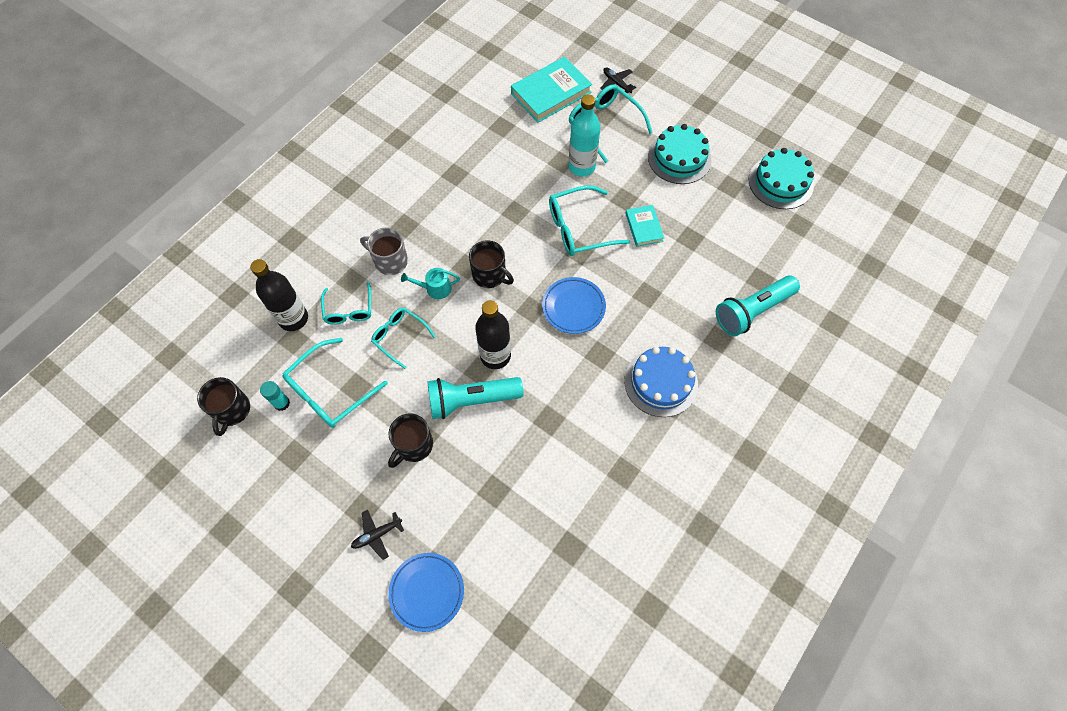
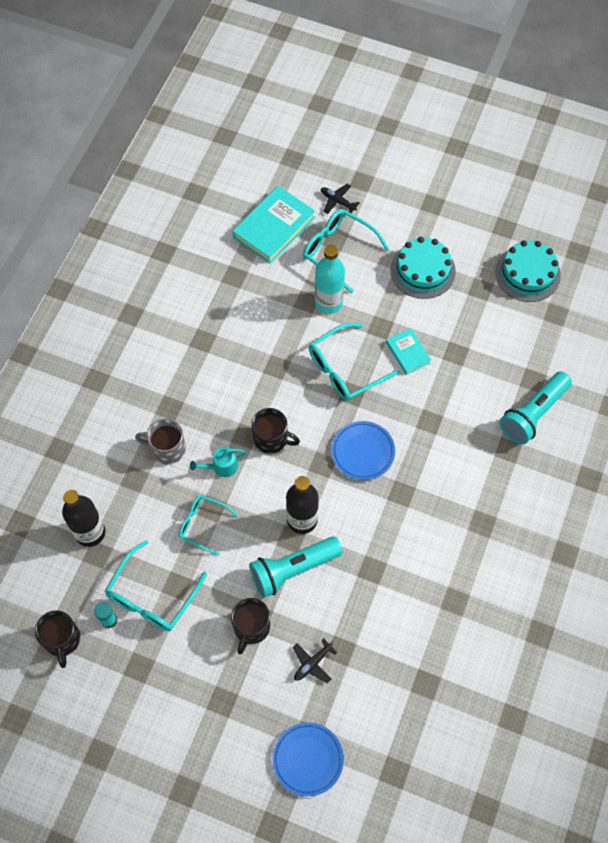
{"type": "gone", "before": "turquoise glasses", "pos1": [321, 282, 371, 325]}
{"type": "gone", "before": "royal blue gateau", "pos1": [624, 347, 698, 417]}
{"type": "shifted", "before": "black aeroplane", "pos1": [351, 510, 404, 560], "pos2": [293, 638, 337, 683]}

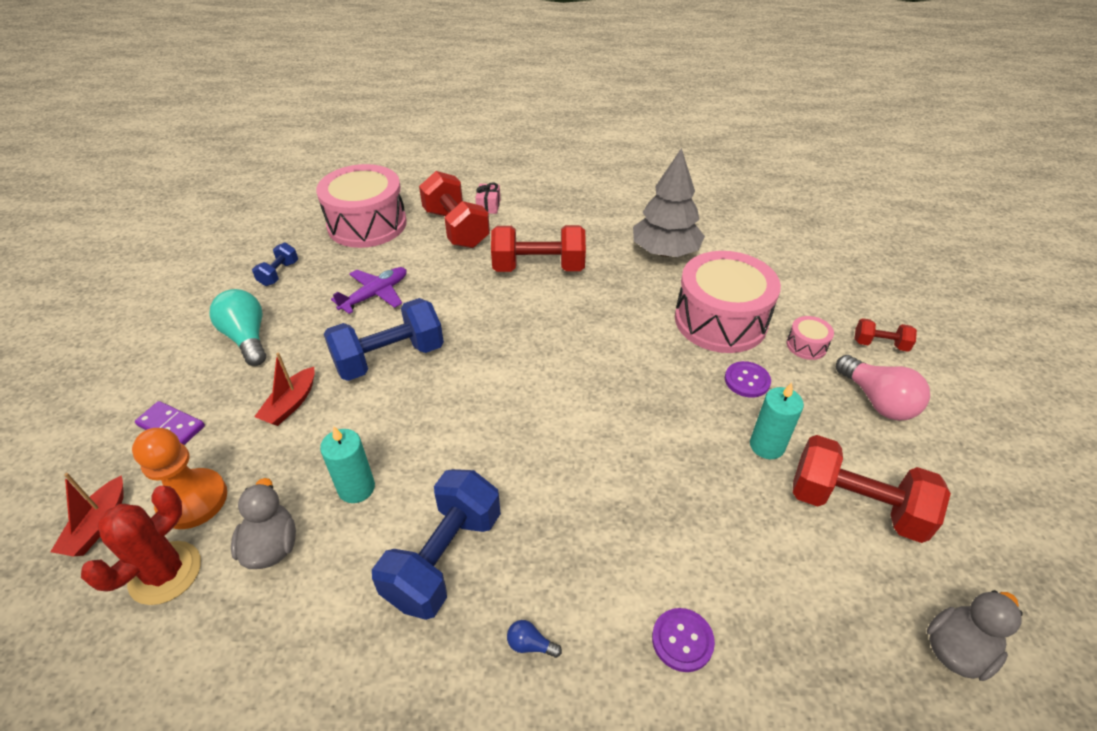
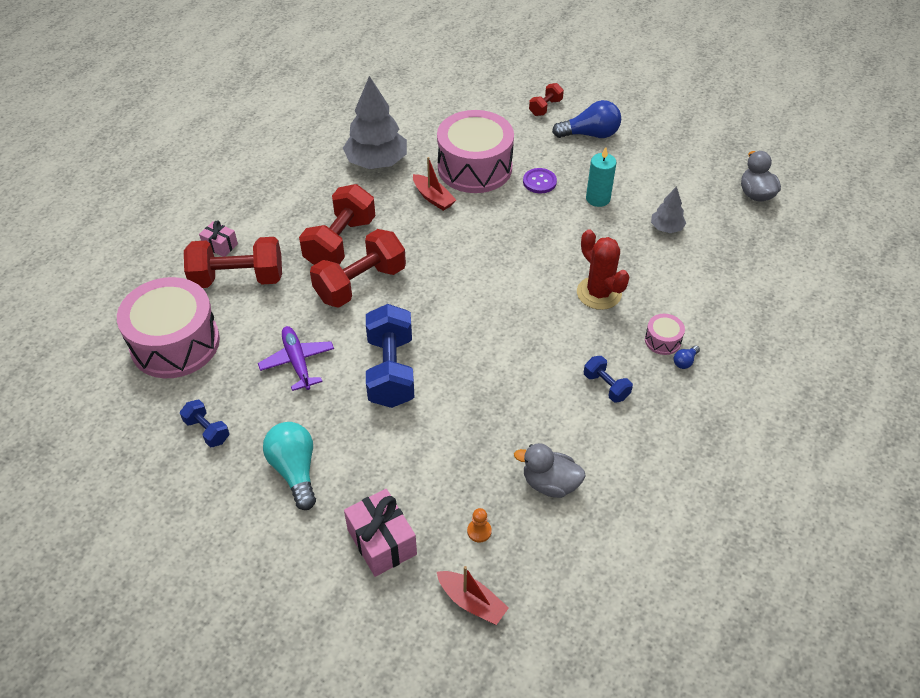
{"type": "gone", "before": "turquoise pillar candle", "pos1": [320, 426, 375, 503]}
{"type": "gone", "before": "purple sewing button", "pos1": [652, 608, 715, 672]}
{"type": "new", "after": "gray toy tree", "pos2": [651, 186, 686, 233]}
{"type": "shifted", "before": "scarlet prickly plant", "pos1": [81, 486, 201, 605], "pos2": [577, 230, 630, 310]}
{"type": "shifted", "before": "scarlet toy boat", "pos1": [254, 353, 315, 426], "pos2": [413, 157, 456, 211]}
{"type": "shifted", "before": "rosy snare drum", "pos1": [787, 316, 834, 360], "pos2": [645, 314, 685, 355]}
{"type": "shifted", "before": "scarlet hand weight", "pos1": [793, 435, 951, 543], "pos2": [310, 229, 406, 308]}
{"type": "swapped", "before": "purple domino piece", "after": "rosy wrapped gift", "pos1": [135, 401, 205, 445], "pos2": [344, 489, 417, 577]}
{"type": "repainted", "before": "rosy light bulb", "after": "royal blue light bulb", "pos1": [836, 355, 930, 421], "pos2": [552, 100, 621, 138]}
{"type": "rotated", "before": "turquoise light bulb", "pos1": [209, 289, 266, 366], "pos2": [263, 422, 316, 510], "turn": 75}
{"type": "scaled", "before": "orange game pawn", "pos1": [132, 428, 227, 529], "pos2": [467, 508, 492, 542], "scale": 0.43}
{"type": "scaled", "before": "royal blue hand weight", "pos1": [372, 469, 501, 620], "pos2": [584, 356, 633, 403], "scale": 0.5}

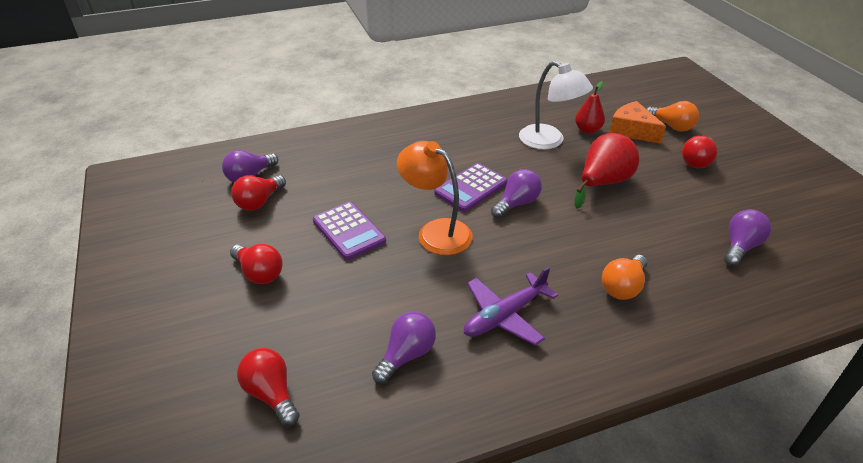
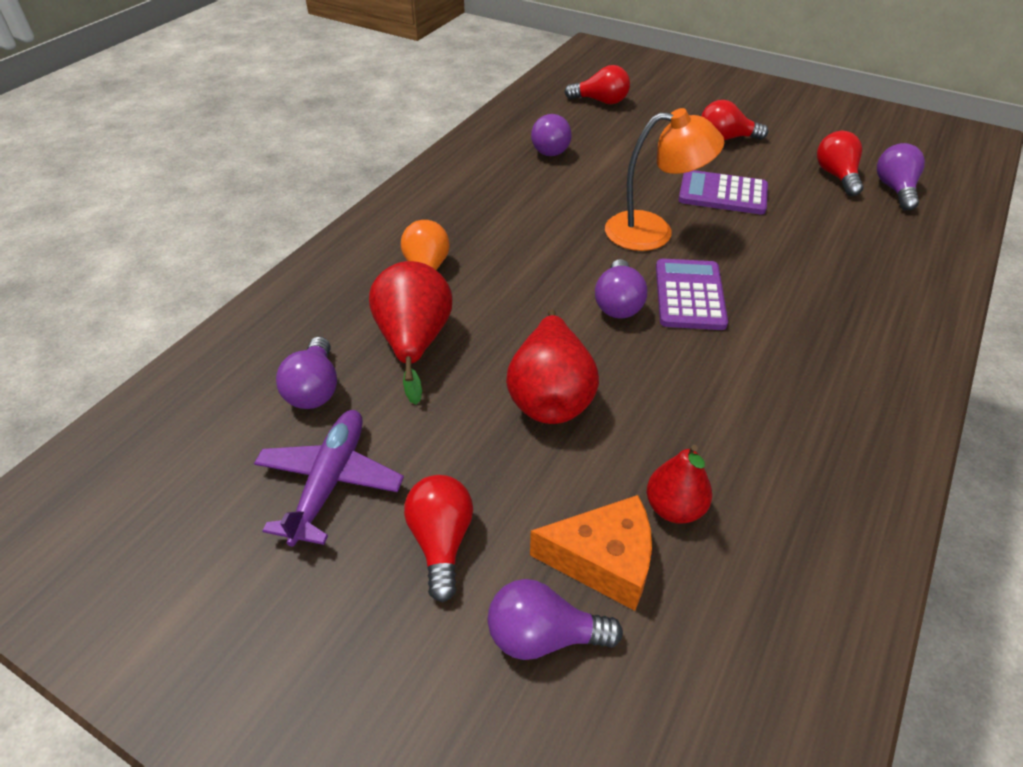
{"type": "gone", "before": "white reading lamp", "pos1": [519, 61, 593, 149]}
{"type": "new", "after": "scarlet pear fruit", "pos2": [369, 261, 453, 405]}
{"type": "shifted", "before": "purple aeroplane", "pos1": [464, 267, 558, 346], "pos2": [254, 410, 404, 547]}
{"type": "repainted", "before": "orange light bulb", "after": "purple light bulb", "pos1": [647, 101, 699, 132], "pos2": [488, 579, 623, 660]}

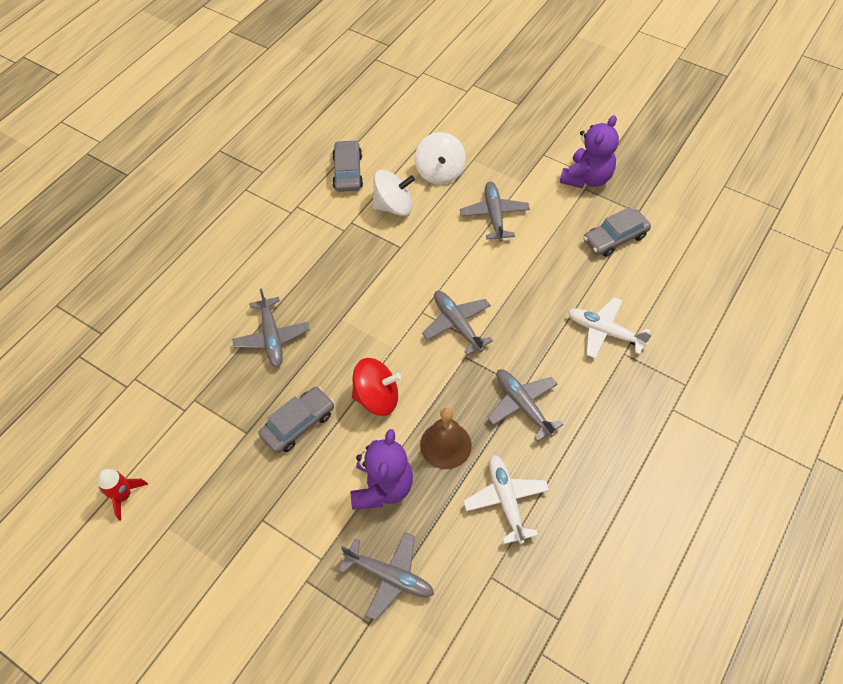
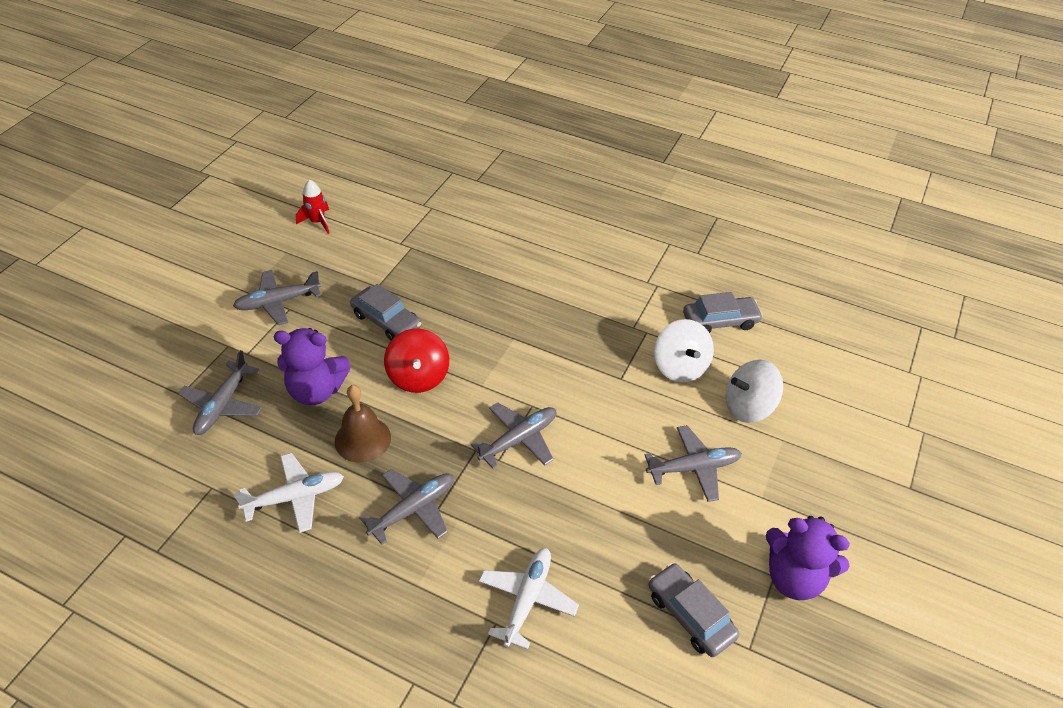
{"type": "shifted", "before": "gray aeroplane", "pos1": [232, 288, 310, 367], "pos2": [233, 270, 321, 325]}

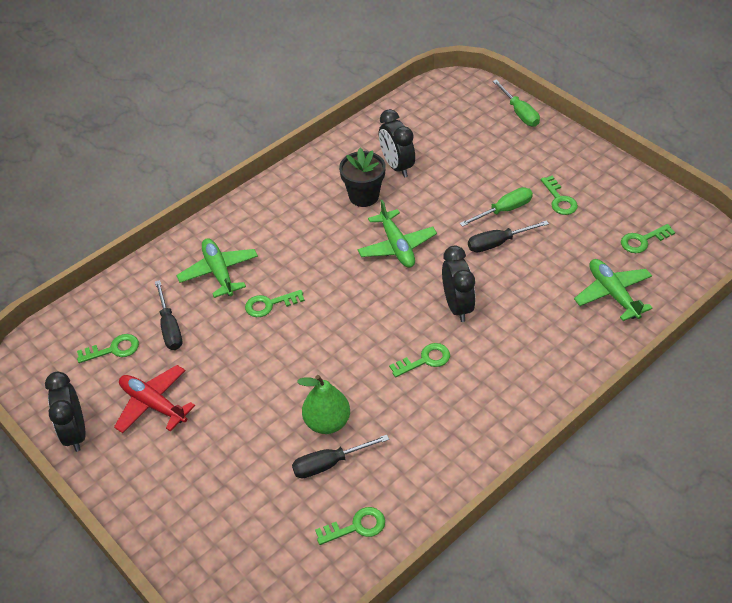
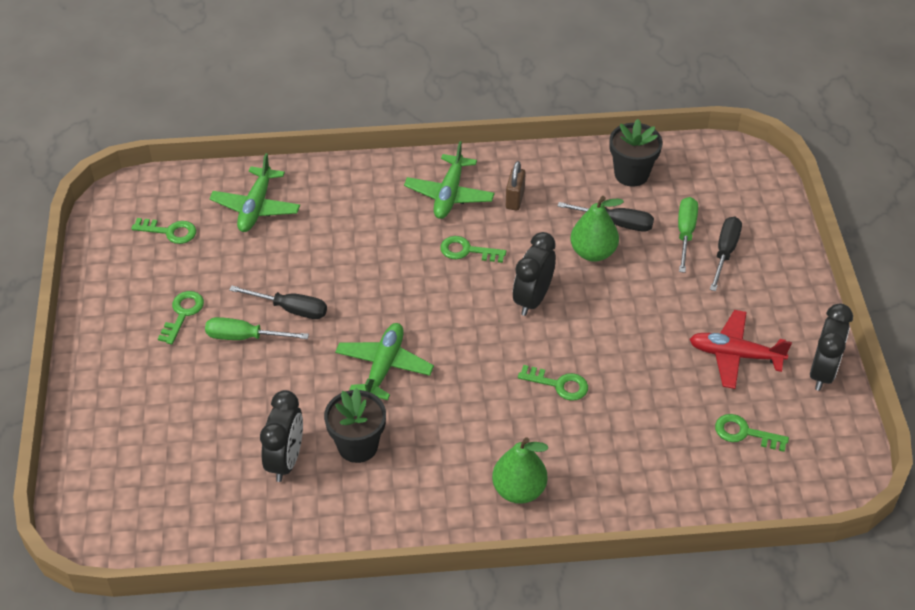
{"type": "new", "after": "leaf-green pear fruit", "pos2": [492, 437, 548, 504]}
{"type": "new", "after": "brown padlock", "pos2": [506, 161, 526, 210]}
{"type": "shifted", "before": "black screwdriver", "pos1": [155, 280, 182, 350], "pos2": [710, 217, 742, 291]}
{"type": "shifted", "before": "leaf-green aeroplane", "pos1": [176, 238, 258, 298], "pos2": [404, 141, 495, 219]}
{"type": "shifted", "before": "black clock", "pos1": [442, 246, 475, 322], "pos2": [513, 232, 556, 316]}
{"type": "shifted", "before": "leaf-green screwdriver", "pos1": [493, 79, 540, 127], "pos2": [678, 197, 698, 273]}
{"type": "swapped", "before": "leaf-green door key", "after": "black flower pot", "pos1": [315, 507, 385, 545], "pos2": [609, 119, 663, 187]}
{"type": "rotated", "before": "scarlet aeroplane", "pos1": [114, 365, 195, 433], "pos2": [690, 310, 792, 389], "turn": 120}

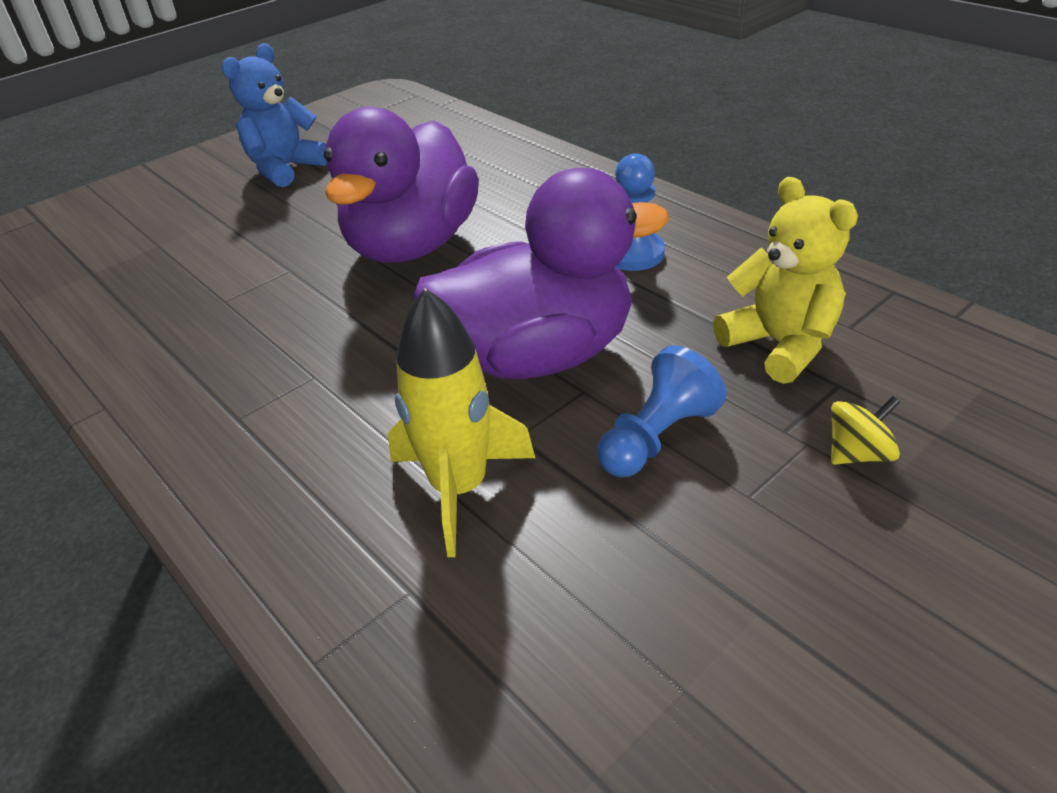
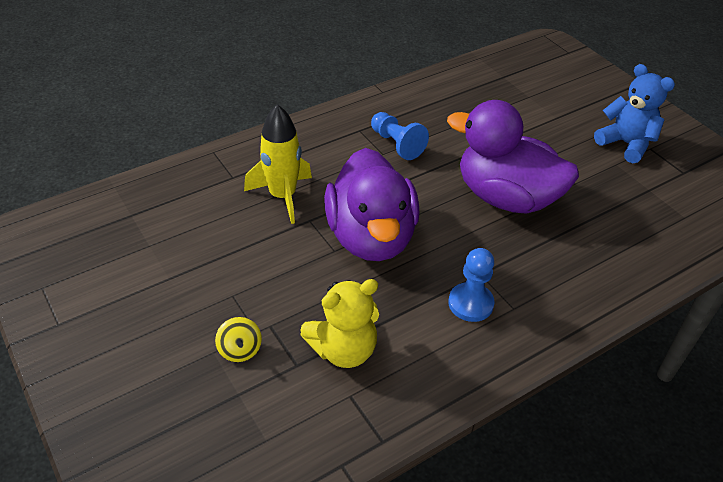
{"type": "shifted", "before": "royal blue game pawn", "pos1": [597, 345, 727, 477], "pos2": [371, 112, 429, 160]}

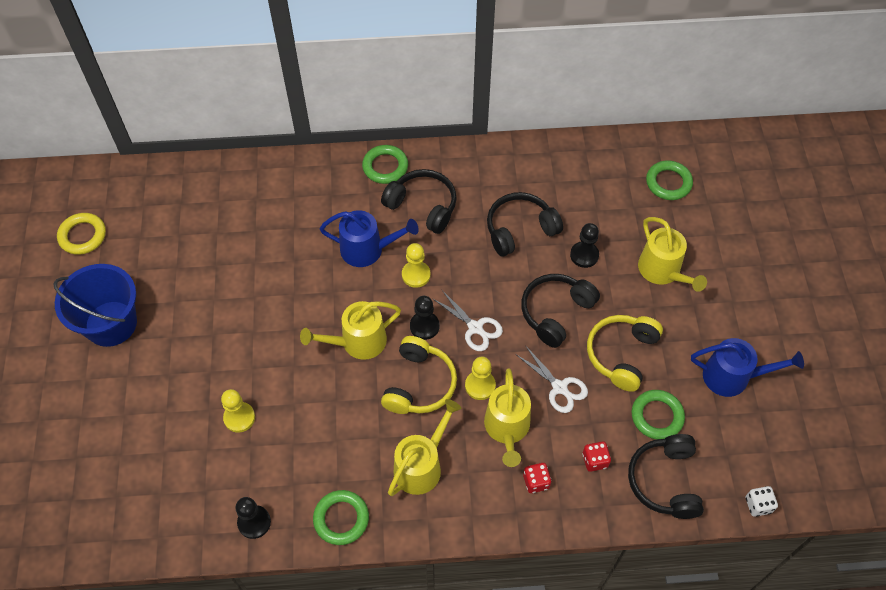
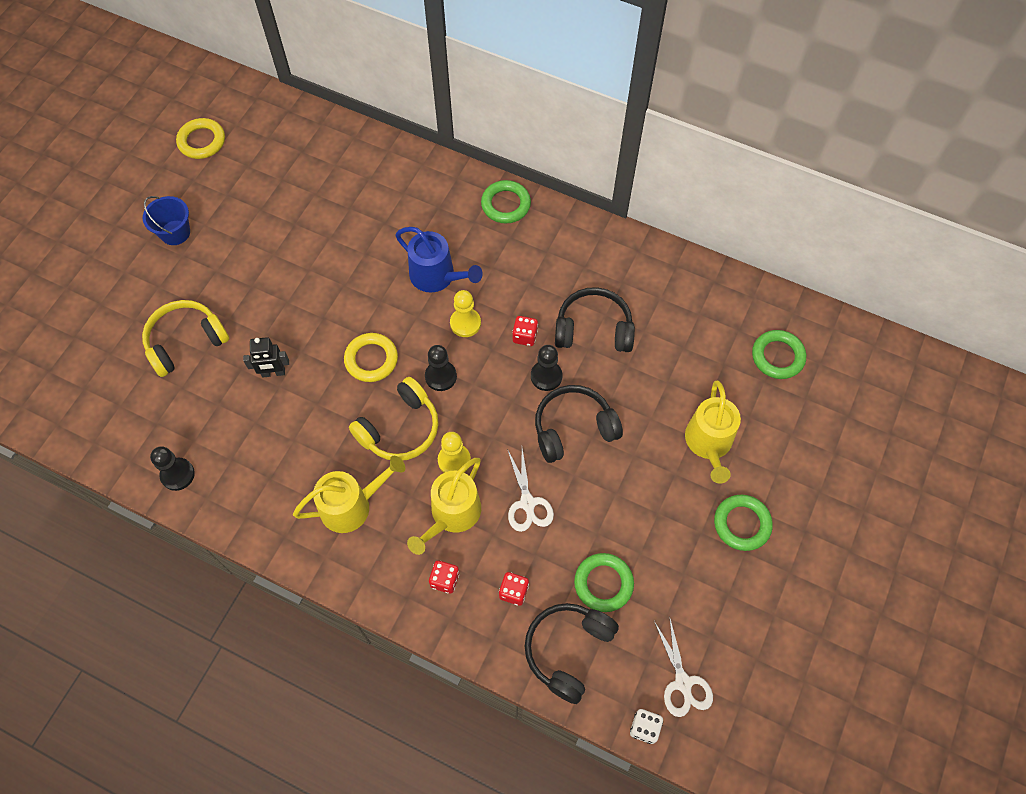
{"type": "gone", "before": "yellow game pawn", "pos1": [221, 389, 255, 433]}
{"type": "gone", "before": "black headphones", "pos1": [381, 169, 457, 234]}
{"type": "gone", "before": "royal blue sprinkling can", "pos1": [691, 338, 804, 397]}
{"type": "new", "after": "black robot figure", "pos2": [243, 337, 289, 377]}
{"type": "new", "after": "scarlet game die", "pos2": [512, 316, 538, 346]}
{"type": "shifted", "before": "leaf-green torus", "pos1": [313, 490, 369, 545], "pos2": [714, 495, 773, 551]}
{"type": "shifted", "before": "white shears", "pos1": [432, 290, 503, 351], "pos2": [654, 616, 713, 717]}
{"type": "shifted", "before": "black game pawn", "pos1": [570, 223, 599, 268], "pos2": [531, 345, 563, 391]}
{"type": "shifted", "before": "yellow headphones", "pos1": [587, 315, 663, 392], "pos2": [142, 300, 229, 377]}
{"type": "swapped", "before": "yellow sprinkling can", "after": "yellow torus", "pos1": [300, 301, 401, 360], "pos2": [344, 333, 398, 382]}
{"type": "scaled", "before": "royal blue bucket", "pos1": [54, 264, 137, 347], "pos2": [143, 196, 190, 245], "scale": 0.58}

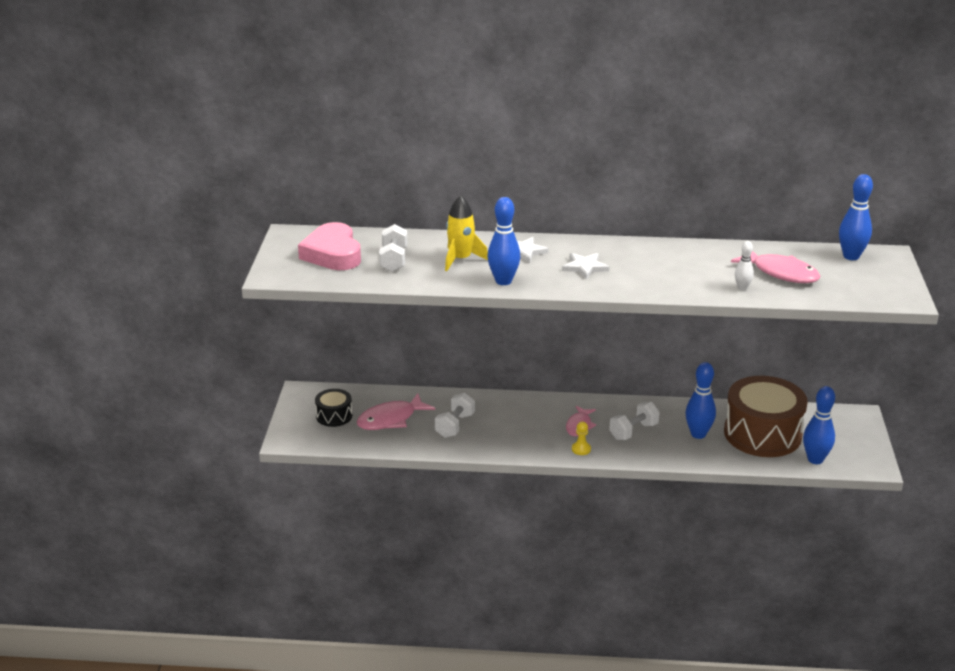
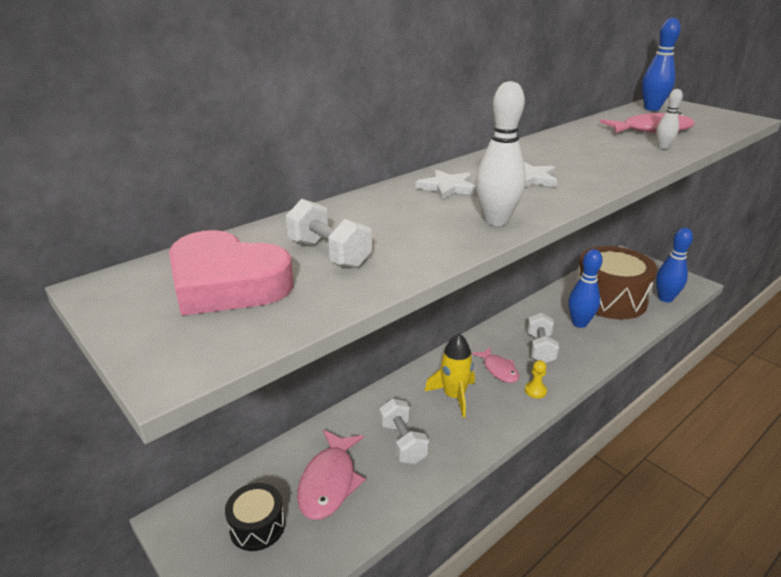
{"type": "shifted", "before": "yellow spaceship", "pos1": [445, 195, 488, 271], "pos2": [425, 333, 475, 418]}
{"type": "repainted", "before": "royal blue tenpin", "after": "white tenpin", "pos1": [487, 197, 521, 285], "pos2": [476, 81, 526, 226]}

